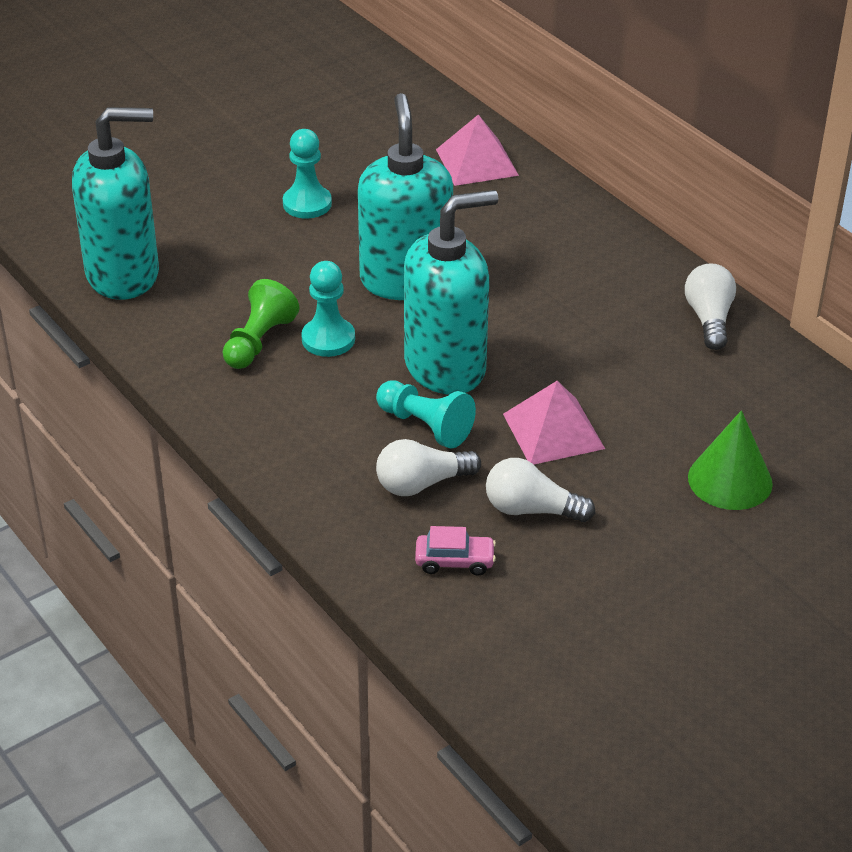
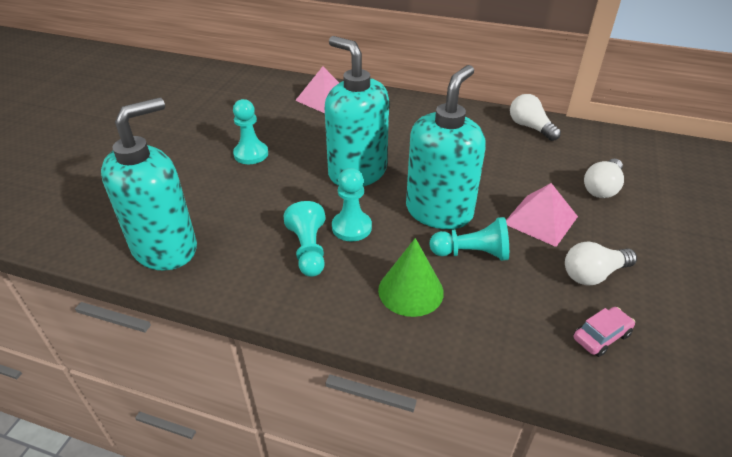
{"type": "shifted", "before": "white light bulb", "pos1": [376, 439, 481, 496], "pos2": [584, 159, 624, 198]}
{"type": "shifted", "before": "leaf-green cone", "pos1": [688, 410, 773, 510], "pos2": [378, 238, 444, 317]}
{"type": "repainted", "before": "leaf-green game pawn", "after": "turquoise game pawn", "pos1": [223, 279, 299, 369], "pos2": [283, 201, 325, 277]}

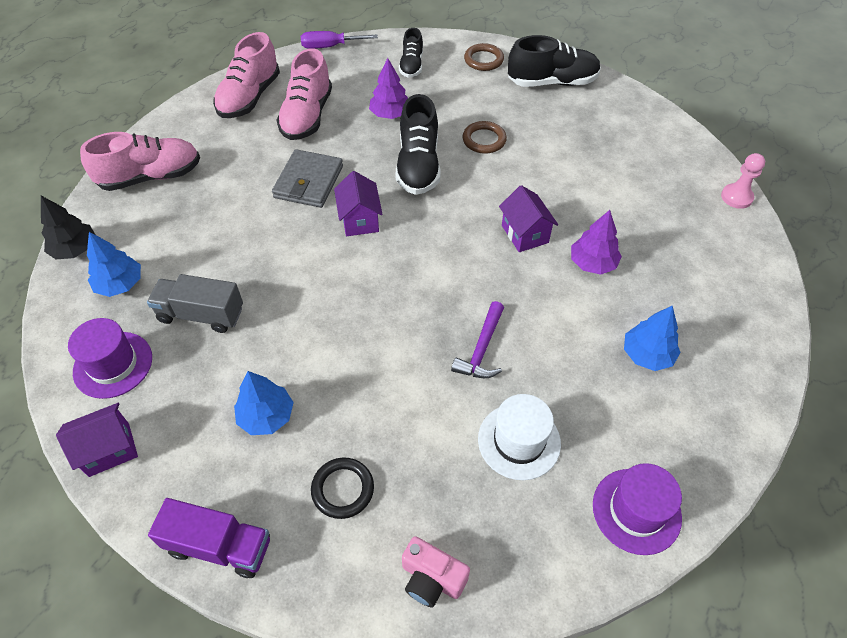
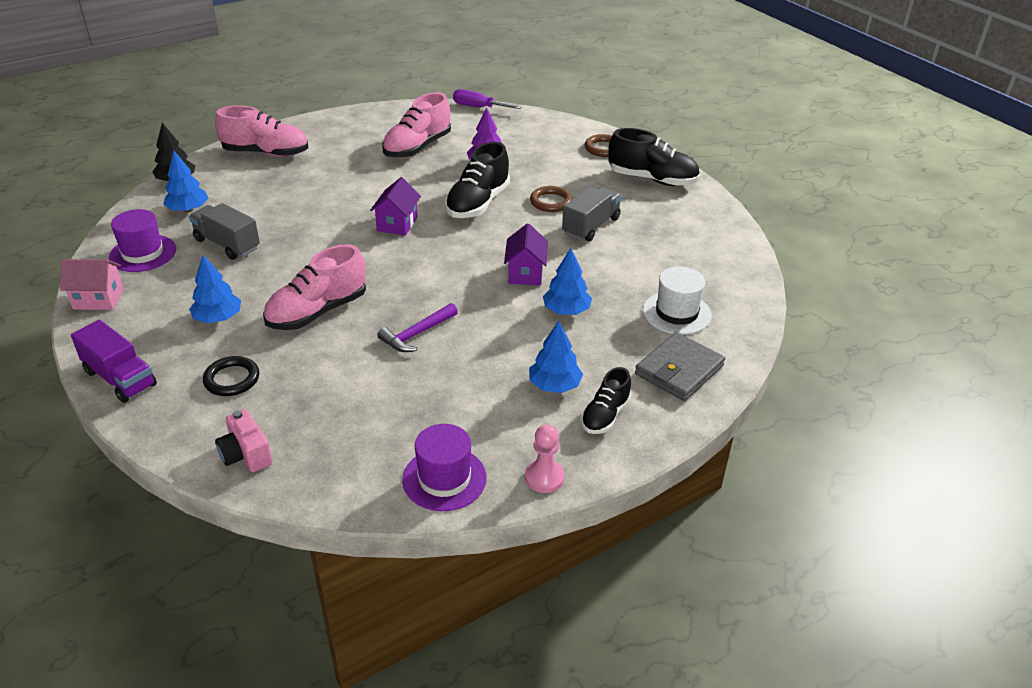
{"type": "new", "after": "gray lorry", "pos2": [562, 186, 622, 241]}
{"type": "shifted", "before": "rosy lace-up shoe", "pos1": [213, 32, 280, 118], "pos2": [263, 244, 366, 330]}
{"type": "shifted", "before": "gray billfold", "pos1": [272, 149, 343, 208], "pos2": [635, 332, 725, 401]}
{"type": "shifted", "before": "black lace-up shoe", "pos1": [399, 28, 423, 78], "pos2": [581, 367, 631, 434]}
{"type": "shifted", "before": "white tall hat", "pos1": [478, 394, 561, 480], "pos2": [643, 266, 712, 335]}
{"type": "shifted", "before": "rosy game pawn", "pos1": [721, 153, 765, 209], "pos2": [525, 424, 565, 493]}
{"type": "repainted", "before": "purple cottage", "after": "rosy cottage", "pos1": [56, 403, 138, 477], "pos2": [60, 259, 124, 310]}
{"type": "repainted", "before": "purple toy tree", "after": "royal blue toy tree", "pos1": [571, 210, 622, 275], "pos2": [543, 248, 592, 315]}

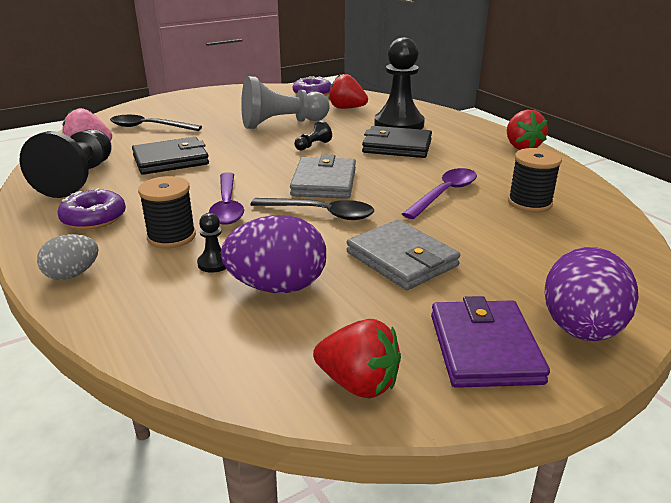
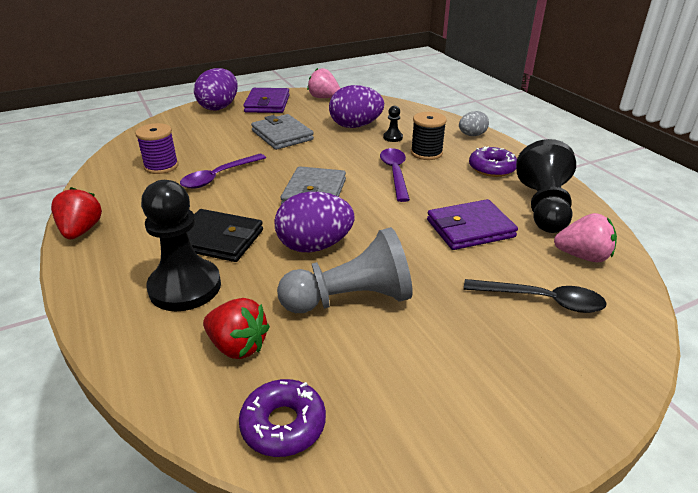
{"type": "gone", "before": "black tablespoon", "pos1": [250, 198, 374, 220]}
{"type": "swapped", "before": "black game pawn", "after": "purple egg", "pos1": [294, 120, 332, 150], "pos2": [274, 192, 354, 252]}
{"type": "repainted", "before": "black billfold", "after": "purple billfold", "pos1": [132, 137, 209, 175], "pos2": [427, 199, 518, 250]}
{"type": "repainted", "before": "scarlet toy strawberry", "after": "rosy toy strawberry", "pos1": [313, 319, 401, 399], "pos2": [307, 68, 340, 98]}
{"type": "repainted", "before": "black reel of thread", "after": "purple reel of thread", "pos1": [508, 148, 562, 212], "pos2": [135, 123, 179, 174]}

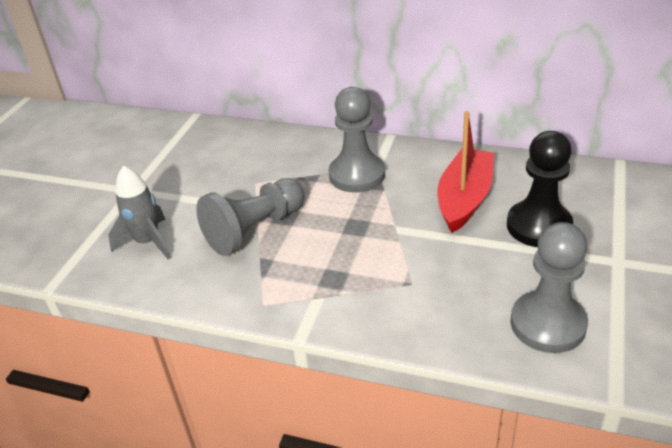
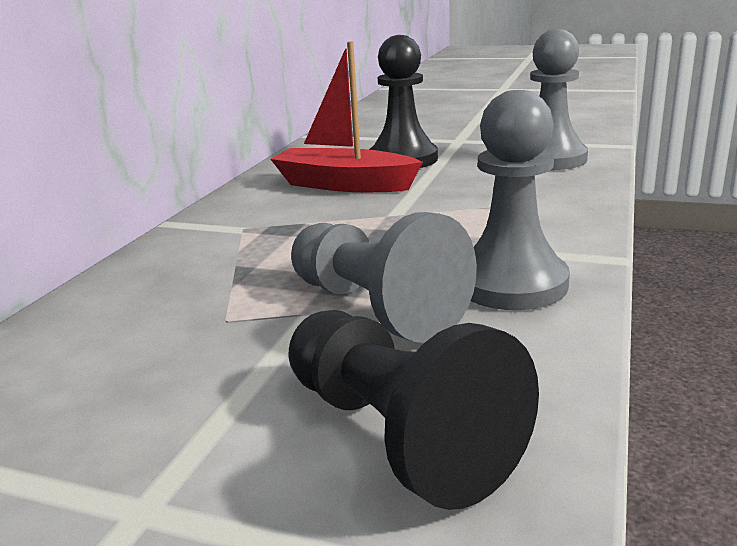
{"type": "shifted", "before": "gray game pawn", "pos1": [328, 87, 385, 193], "pos2": [471, 90, 570, 310]}
{"type": "swapped", "before": "gray spaceship", "after": "black game pawn", "pos1": [108, 165, 171, 260], "pos2": [289, 310, 539, 510]}

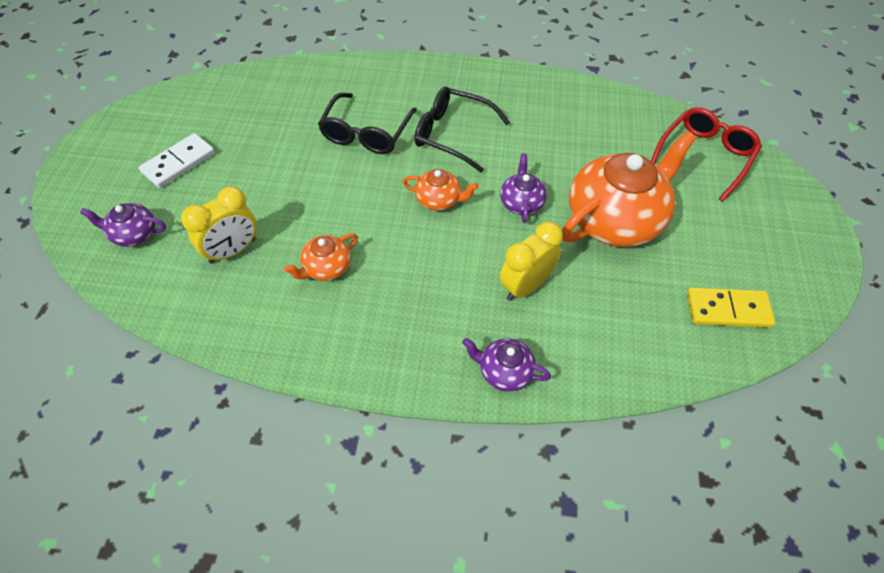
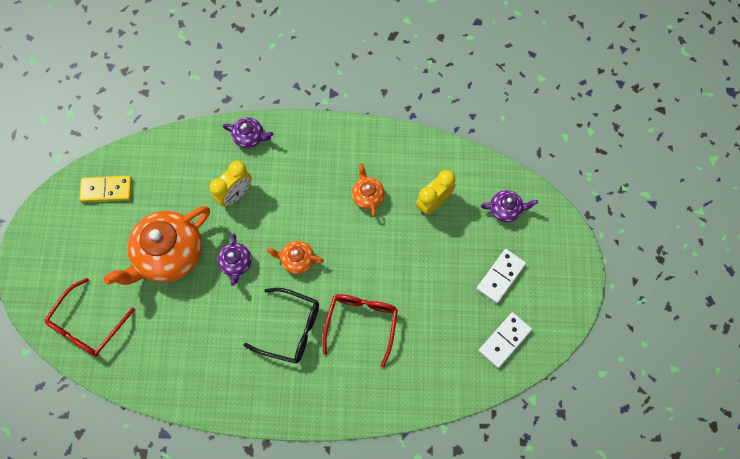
{"type": "new", "after": "white domino piece", "pos2": [479, 312, 532, 368]}
{"type": "repainted", "before": "black glasses", "after": "scarlet glasses", "pos1": [318, 93, 417, 154], "pos2": [323, 294, 398, 367]}
{"type": "rotated", "before": "orange china teapot", "pos1": [284, 233, 358, 281], "pos2": [352, 163, 385, 217], "turn": -60}

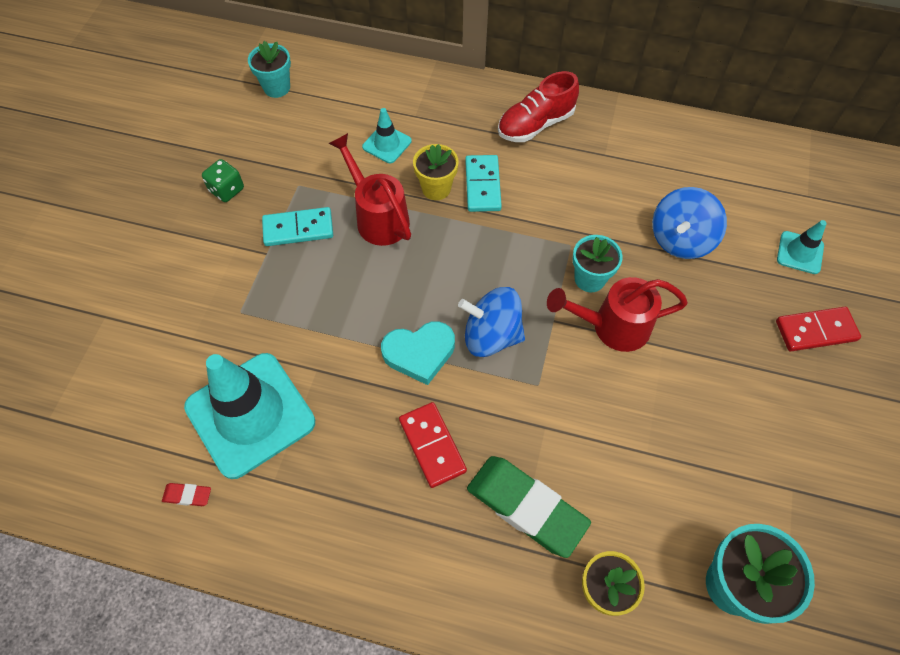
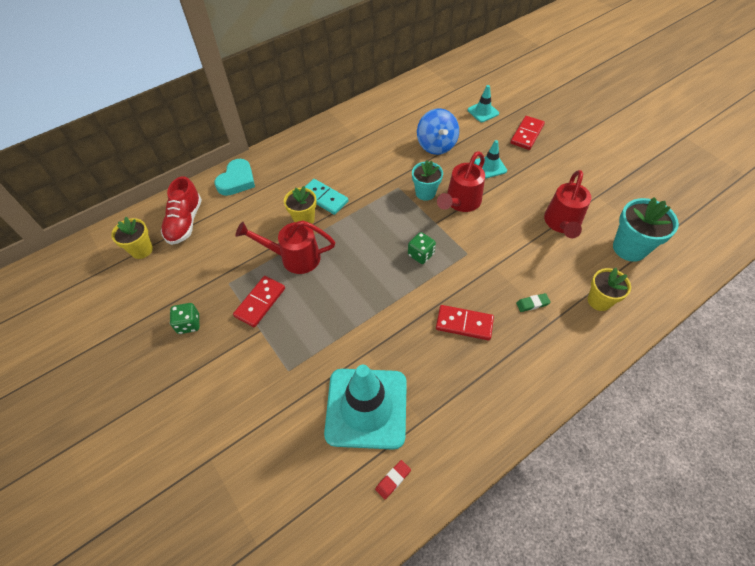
{"type": "new", "after": "scarlet sprinkling can", "pos2": [544, 170, 591, 238]}
{"type": "shifted", "before": "turquoise road cone", "pos1": [362, 108, 412, 163], "pos2": [474, 140, 507, 178]}
{"type": "shifted", "before": "turquoise heart", "pos1": [381, 321, 455, 385], "pos2": [215, 159, 255, 196]}
{"type": "shifted", "before": "scarlet lace-up shoe", "pos1": [498, 71, 579, 142], "pos2": [161, 176, 202, 245]}
{"type": "swapped", "before": "royal blue toy top", "after": "leaf-green game die", "pos1": [458, 287, 525, 357], "pos2": [408, 232, 436, 264]}
{"type": "repainted", "before": "turquoise flower pot", "after": "yellow flower pot", "pos1": [248, 41, 291, 98], "pos2": [111, 217, 153, 259]}
{"type": "repainted", "before": "turquoise domino piece", "after": "scarlet domino piece", "pos1": [262, 207, 333, 246], "pos2": [233, 276, 285, 327]}
{"type": "scaled", "before": "leaf-green pencil eraser", "pos1": [467, 456, 591, 558], "pos2": [516, 293, 551, 312], "scale": 0.41}

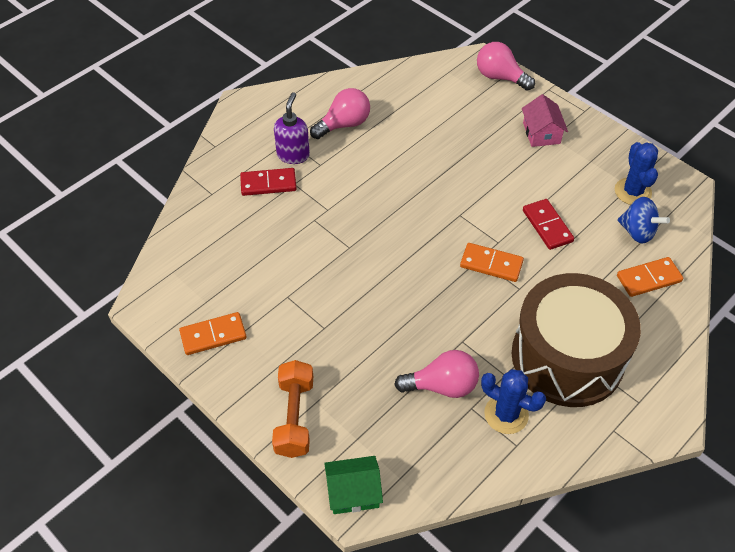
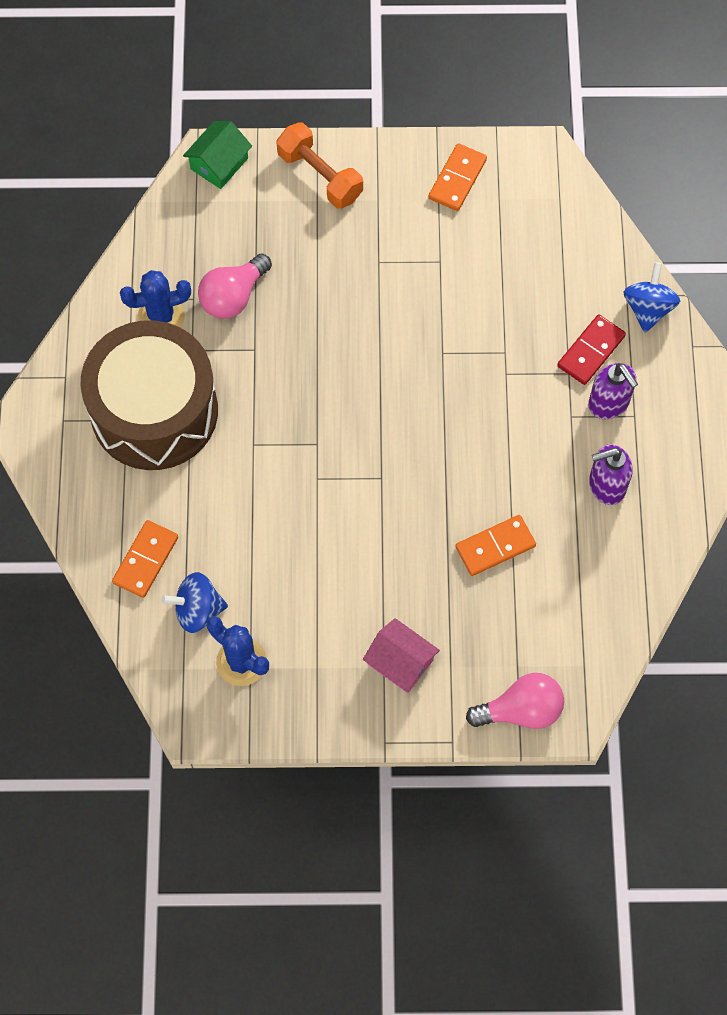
{"type": "gone", "before": "scarlet domino piece", "pos1": [523, 199, 574, 250]}
{"type": "new", "after": "royal blue toy top", "pos2": [623, 262, 680, 333]}
{"type": "shifted", "before": "orange domino piece", "pos1": [460, 243, 524, 282], "pos2": [455, 515, 536, 576]}
{"type": "swapped", "before": "rosy light bulb", "after": "purple soap pump", "pos1": [310, 88, 370, 139], "pos2": [589, 444, 633, 505]}

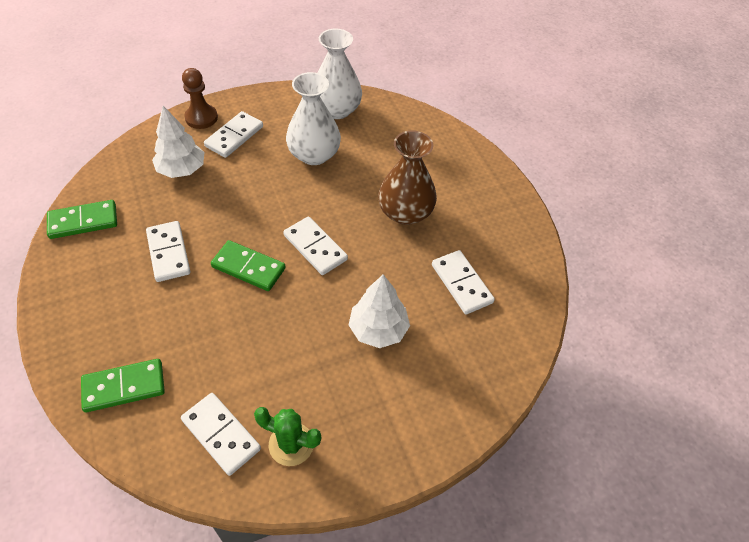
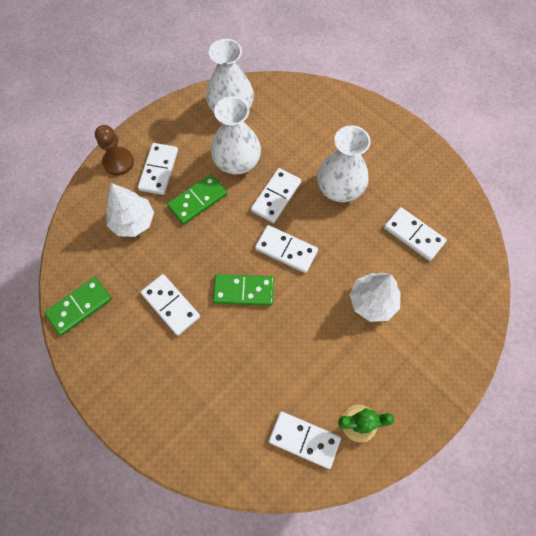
{"type": "new", "after": "white domino piece", "pos2": [251, 168, 301, 223]}
{"type": "shifted", "before": "leaf-green domino piece", "pos1": [81, 359, 165, 412], "pos2": [167, 174, 227, 225]}
{"type": "repainted", "before": "brown flower vase", "after": "white flower vase", "pos1": [378, 130, 437, 225], "pos2": [317, 125, 371, 202]}

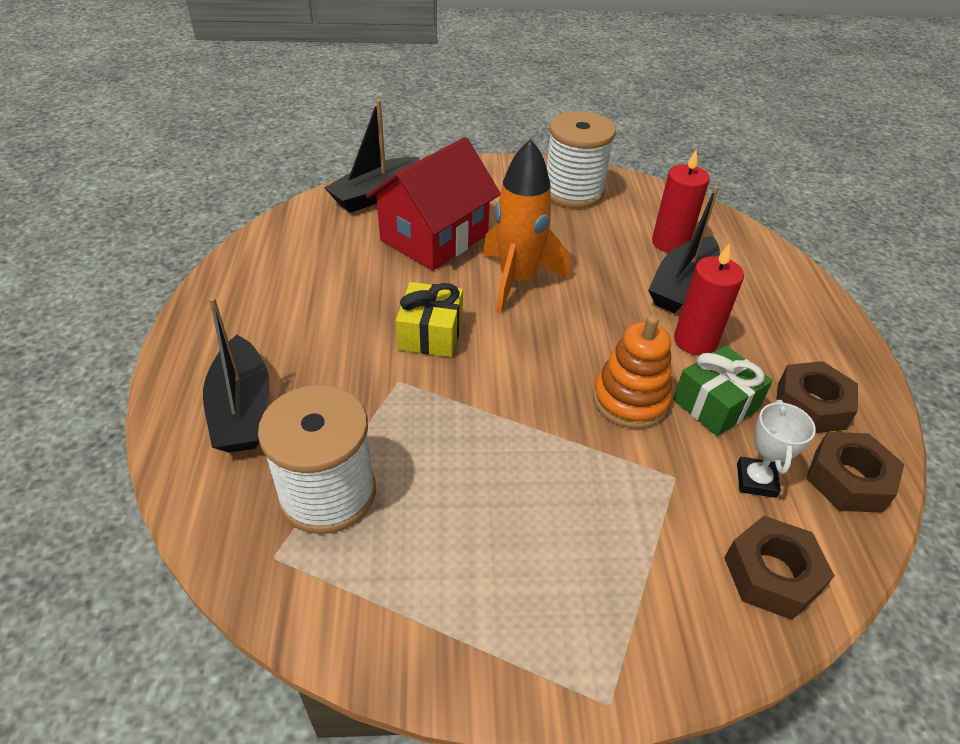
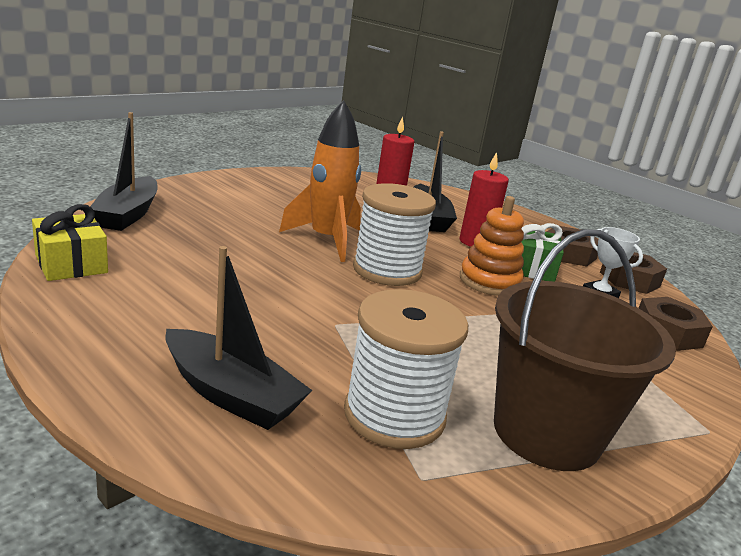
{"type": "gone", "before": "scarlet cottage", "pos1": [366, 137, 500, 271]}
{"type": "new", "after": "brown bucket", "pos2": [494, 229, 676, 471]}
{"type": "shifted", "before": "yellow wrapped gift", "pos1": [396, 282, 463, 357], "pos2": [32, 204, 108, 281]}
{"type": "shifted", "before": "white reel of thread", "pos1": [547, 111, 616, 208], "pos2": [353, 183, 436, 286]}

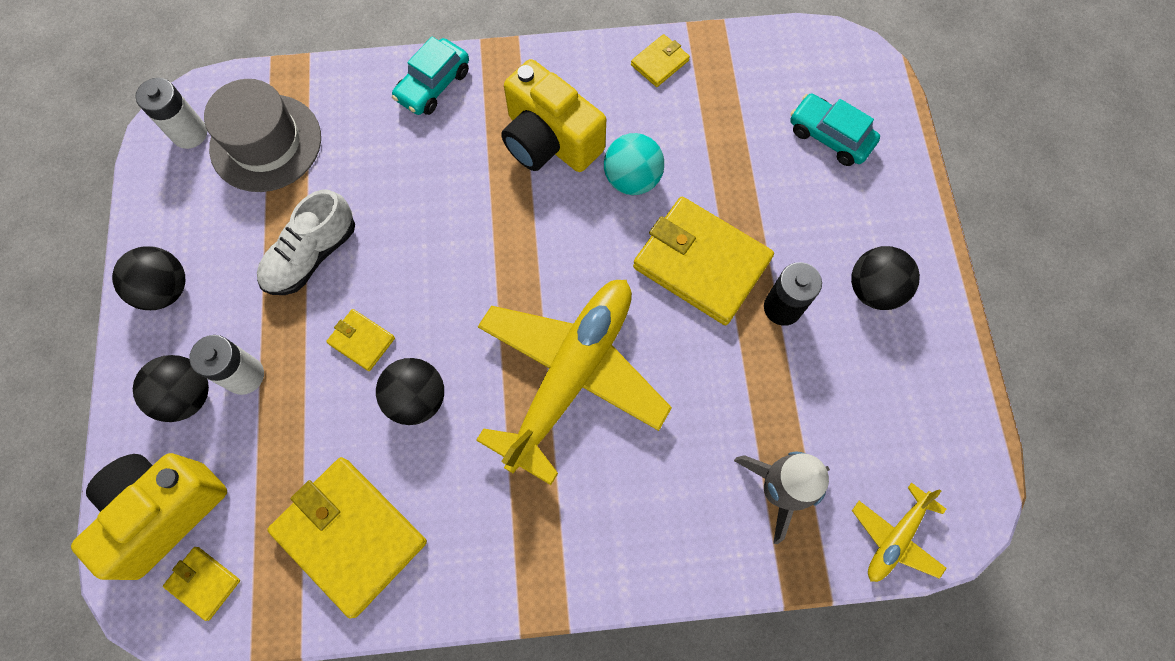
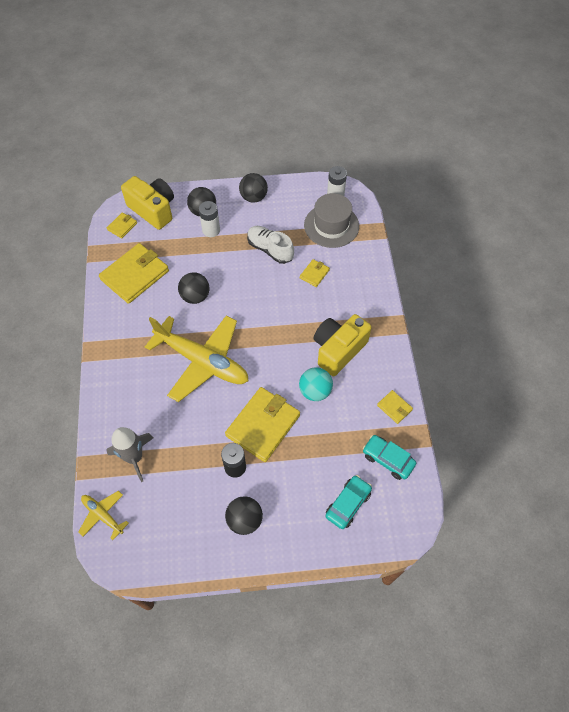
{"type": "shifted", "before": "yellow billfold", "pos1": [326, 309, 395, 371], "pos2": [300, 259, 330, 287]}
{"type": "shifted", "before": "turquoise automobile", "pos1": [392, 37, 469, 115], "pos2": [363, 435, 416, 480]}

